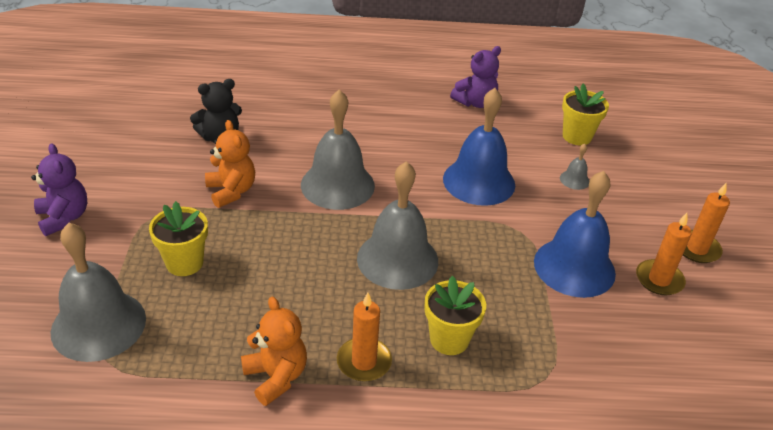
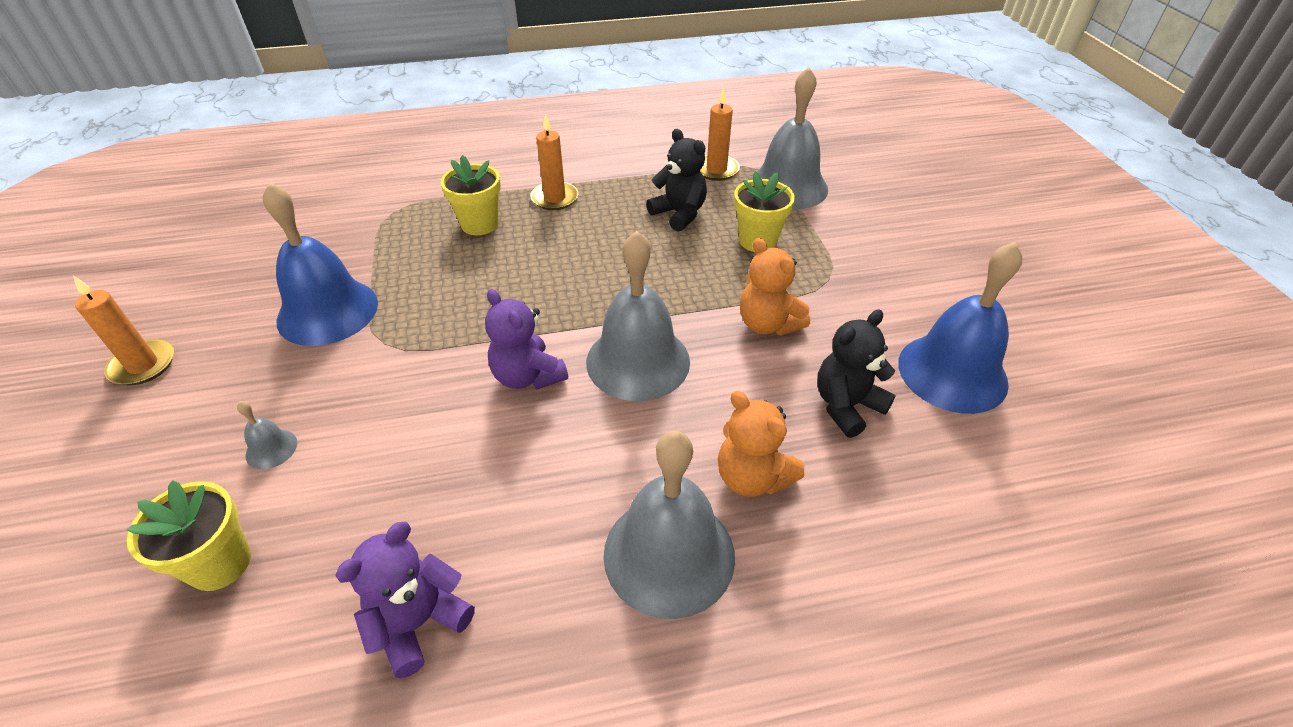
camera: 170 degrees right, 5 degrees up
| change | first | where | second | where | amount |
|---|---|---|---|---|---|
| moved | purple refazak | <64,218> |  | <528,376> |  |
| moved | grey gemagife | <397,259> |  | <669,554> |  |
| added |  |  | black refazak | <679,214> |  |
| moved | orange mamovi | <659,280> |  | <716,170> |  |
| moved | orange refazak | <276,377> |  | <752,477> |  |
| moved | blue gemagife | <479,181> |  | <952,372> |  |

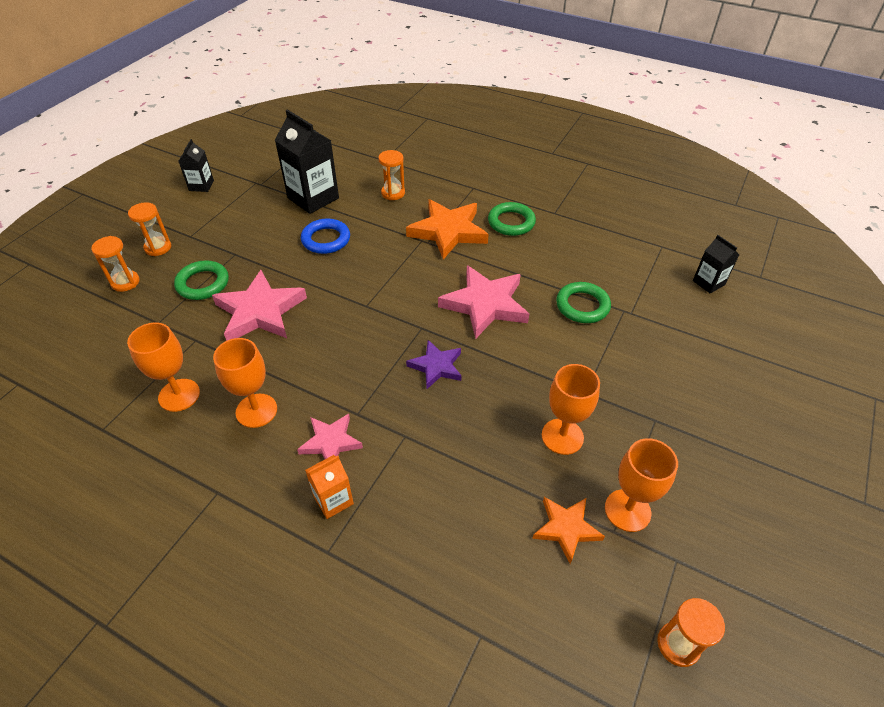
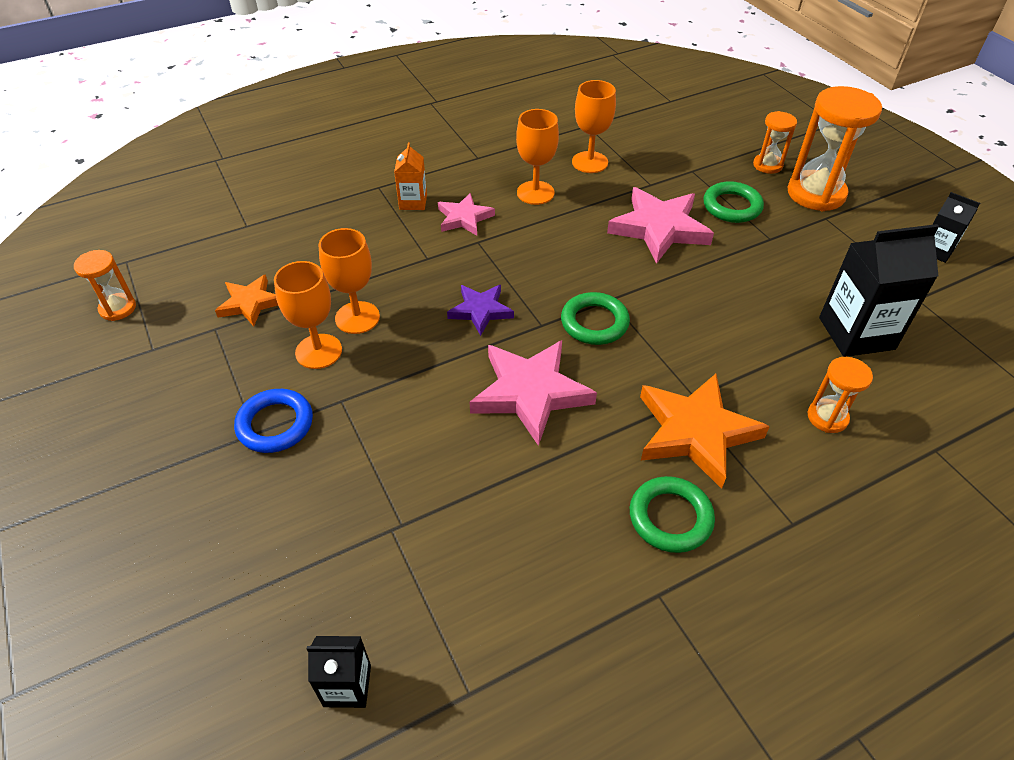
camera: 125 degrees right, 0 degrees up
| change | first | where | second | where | amount |
|---|---|---|---|---|---|
| moved | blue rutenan | <326,239> |  | <275,424> |  |
| moved | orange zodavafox | <627,510> |  | <357,318> |  |
| moved | green rutenan | <582,306> |  | <594,322> |  |
| resized | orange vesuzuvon | <158,247> |  | <816,194> | x1.88 |

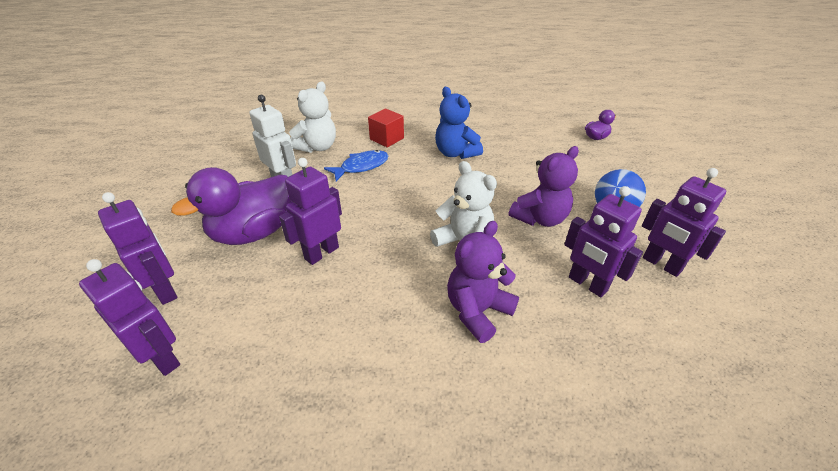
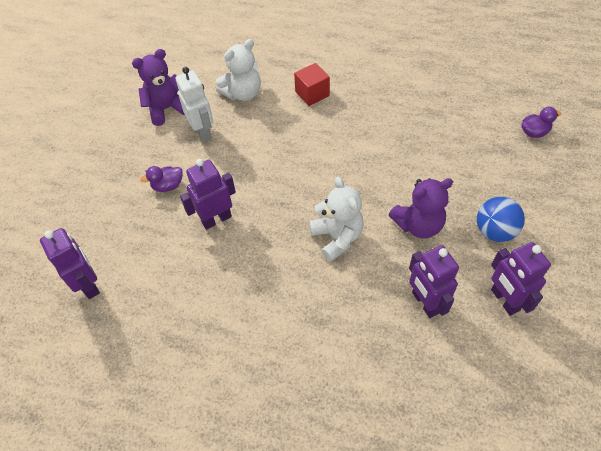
camera: 20 degrees right, 15 degrees up
| change | first | where | second | where | amount |
|---|---|---|---|---|---|
| moved | purple refazak | <477,311> |  | <167,109> |  |
| resized | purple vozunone | <254,233> |  | <168,186> | x0.45 |
| removed | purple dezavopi | <165,290> |  |  |  |
| removed | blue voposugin | <361,167> |  |  |  |
| removed | blue refazak | <455,153> |  |  |  |

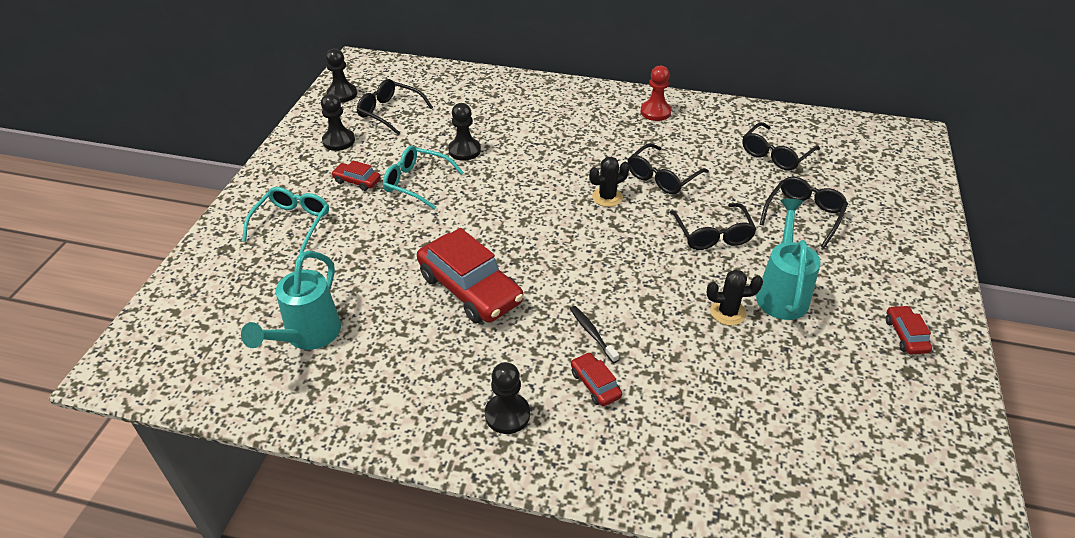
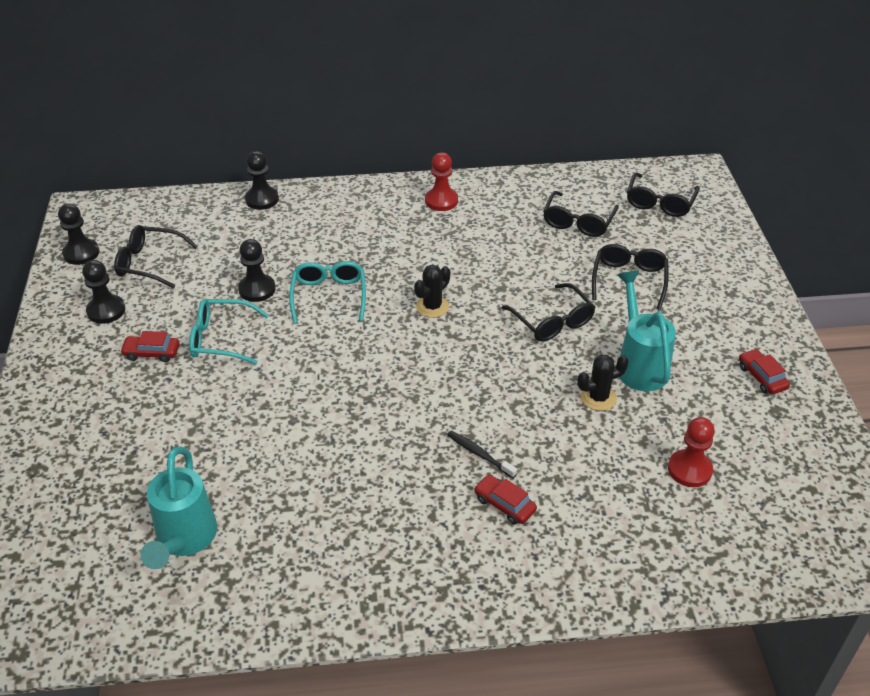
camera: 20 degrees left, 0 degrees up
| change | first | where | second | where | amount |
|---|---|---|---|---|---|
| moved | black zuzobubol | <507,414> |  | <262,199> |  |
| moved | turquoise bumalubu | <292,223> |  | <329,296> |  |
| moved | black bumalubu | <662,177> |  | <660,202> |  |
| added |  |  | red zuzobubol | <689,470> |  |
| removed | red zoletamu | <470,289> |  |  |  |

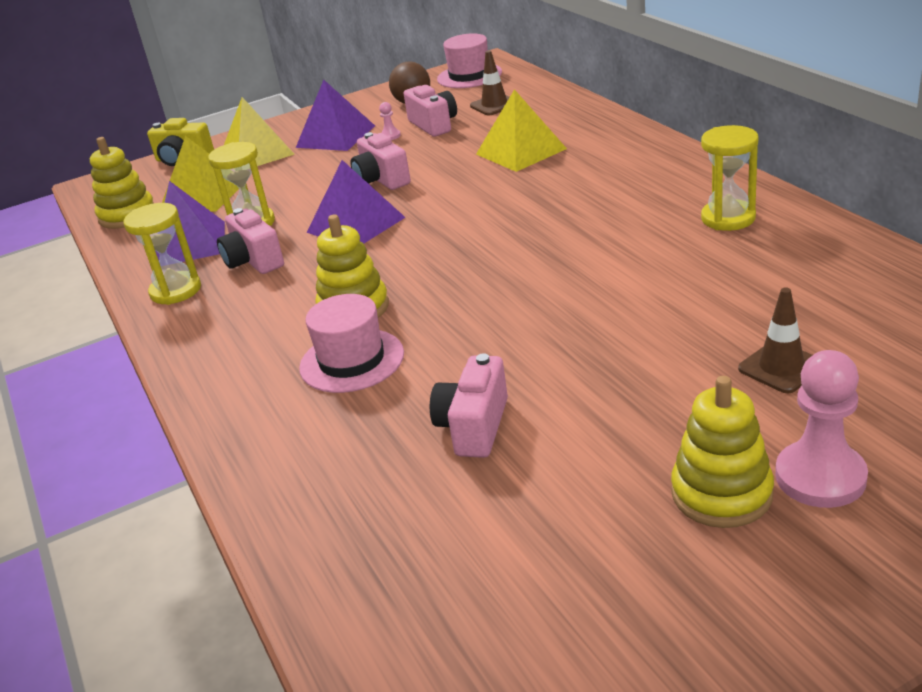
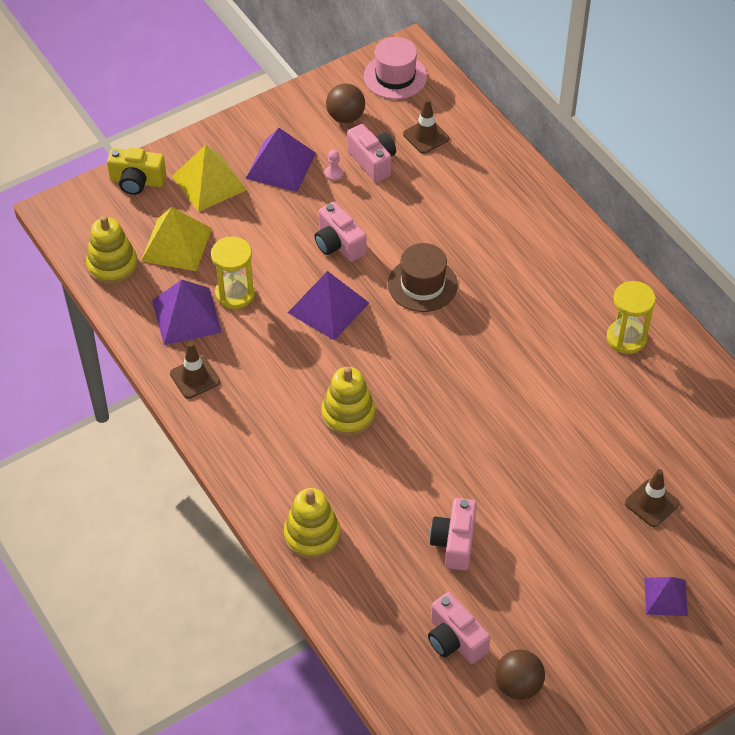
camera: 10 degrees left, 20 degrees up
| change | first | where | second | where | amount |
|---|---|---|---|---|---|
| replaced | yellow vesuzuvon | <176,291> | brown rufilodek | <195,378> |  |
| moved | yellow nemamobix | <721,493> |  | <312,535> |  |
| added |  |  | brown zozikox | <422,284> |  |
| moved | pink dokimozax | <253,261> |  | <455,639> |  |
| added |  |  | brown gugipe | <518,685> |  |
| replaced | pink zuzobubol | <820,477> | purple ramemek | <666,596> |  |
| removed | pink zozikox | <352,360> |  |  |  |
| removed | yellow ramemek | <520,151> |  |  |  |

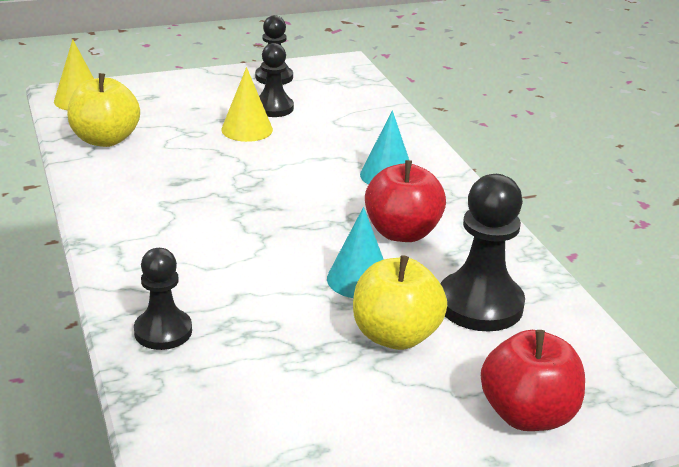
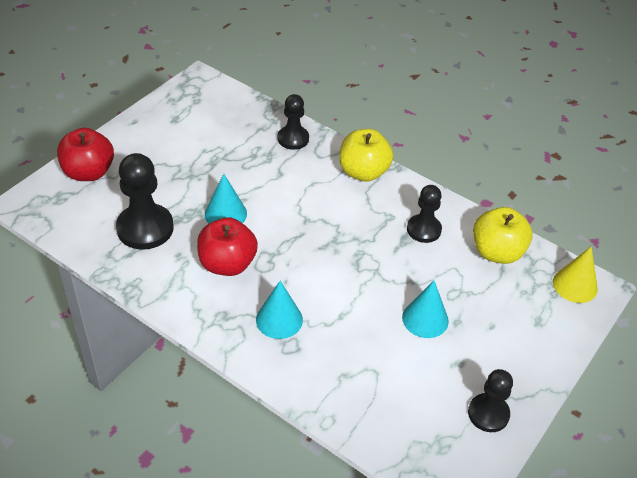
camera: 145 degrees right, 15 degrees up
| change | first | where | second | where | amount |
|---|---|---|---|---|---|
| moved | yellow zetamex | <395,336> |  | <363,172> |  |
| recoloured | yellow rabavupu | <247,129> | turquoise rabavupu | <425,319> |  |
| moved | black zuzobubol | <273,108> |  | <423,230> |  |

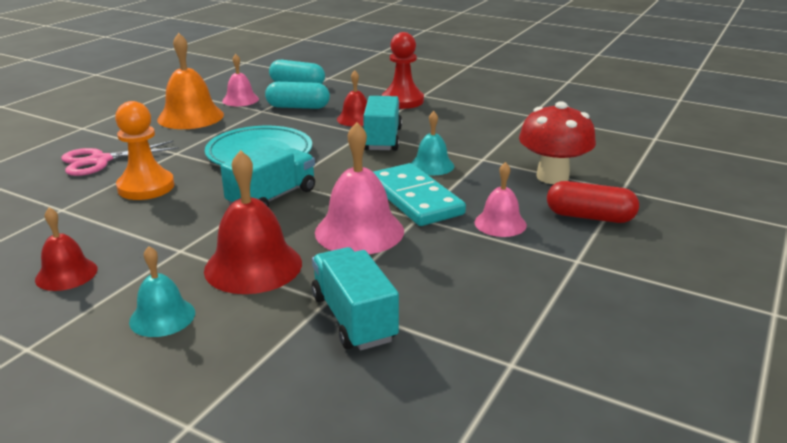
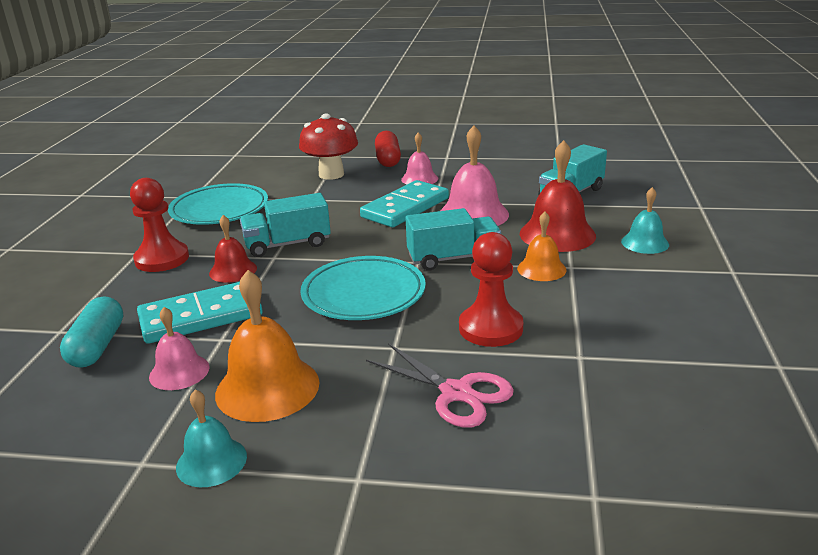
camera: 110 degrees left, 0 degrees up
| change | first | where | second | where | amount |
|---|---|---|---|---|---|
| replaced | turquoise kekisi | <298,107> | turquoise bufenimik | <201,316> |  |
| added |  |  | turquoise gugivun | <219,210> |  |
| moved | turquoise gemagife | <432,165> |  | <211,461> |  |
| turned | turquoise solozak | <272,198> |  | <453,258> | 150 degrees clockwise |
| recoloured | orange zuzobubol | <146,187> | red zuzobubol | <490,328> |  |
| added |  |  | orange gemagife | <541,269> |  |
| removed | red gemagife | <66,274> |  |  |  |

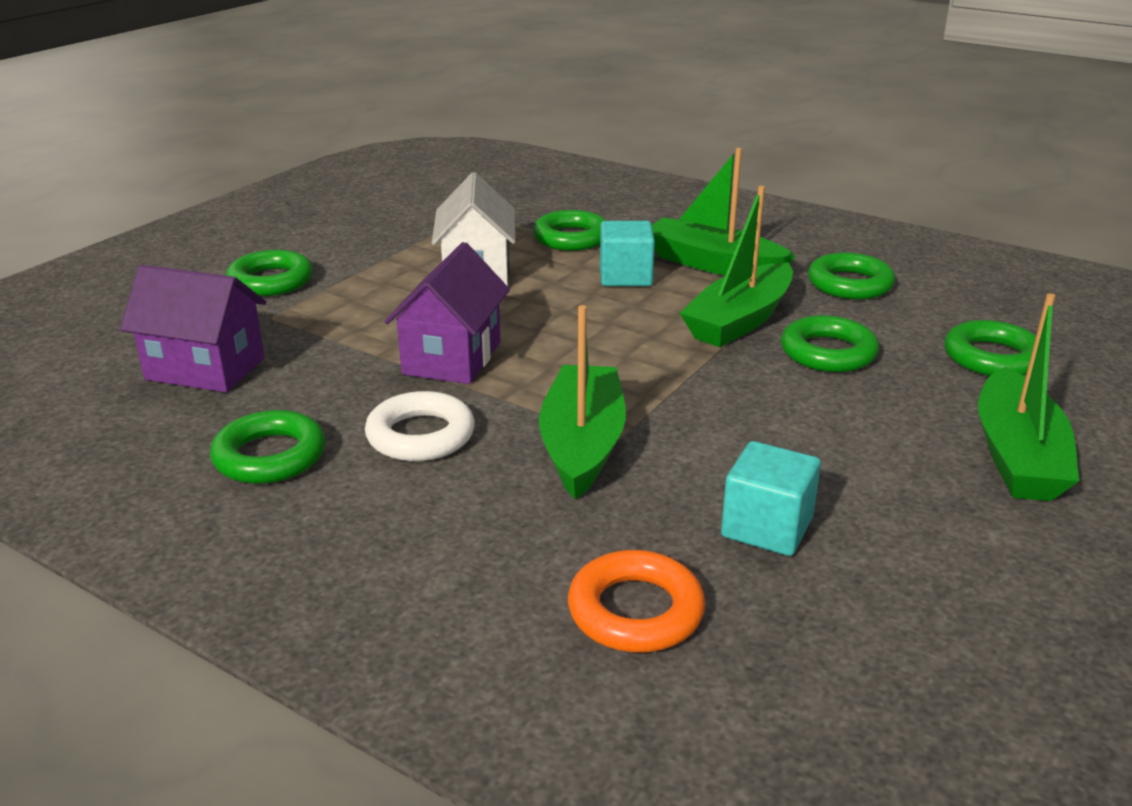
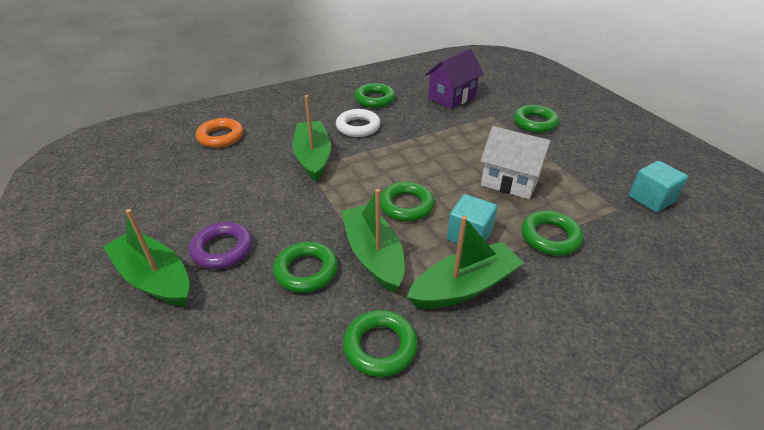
camera: 120 degrees right, 10 degrees up
| change | first | where | second | where | amount |
|---|---|---|---|---|---|
| added |  |  | purple rutenan | <222,249> |  |
| turned | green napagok | <582,445> |  | <313,157> | 135 degrees counterclockwise |
| moved | green rutenan | <992,357> |  | <406,205> |  |
| moved | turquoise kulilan | <767,527> |  | <651,199> |  |
| removed | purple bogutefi | <452,358> |  |  |  |

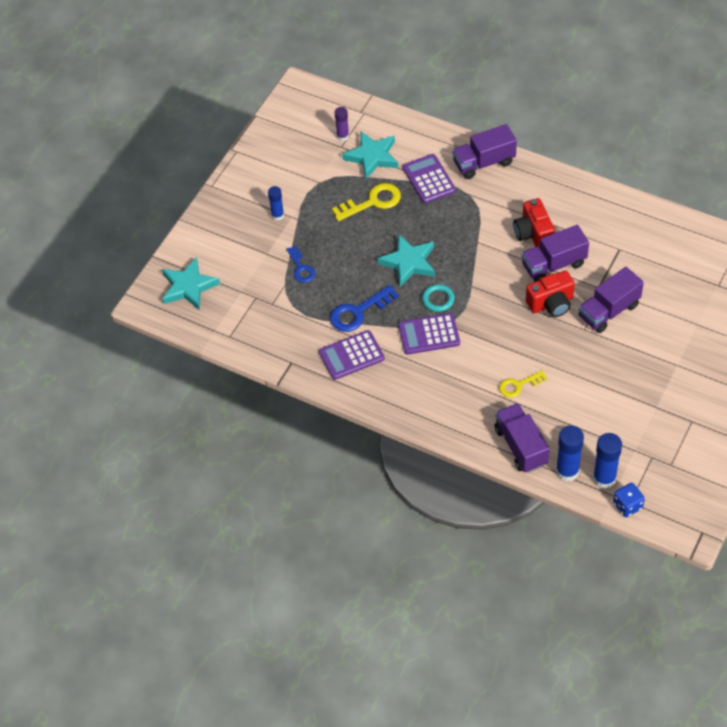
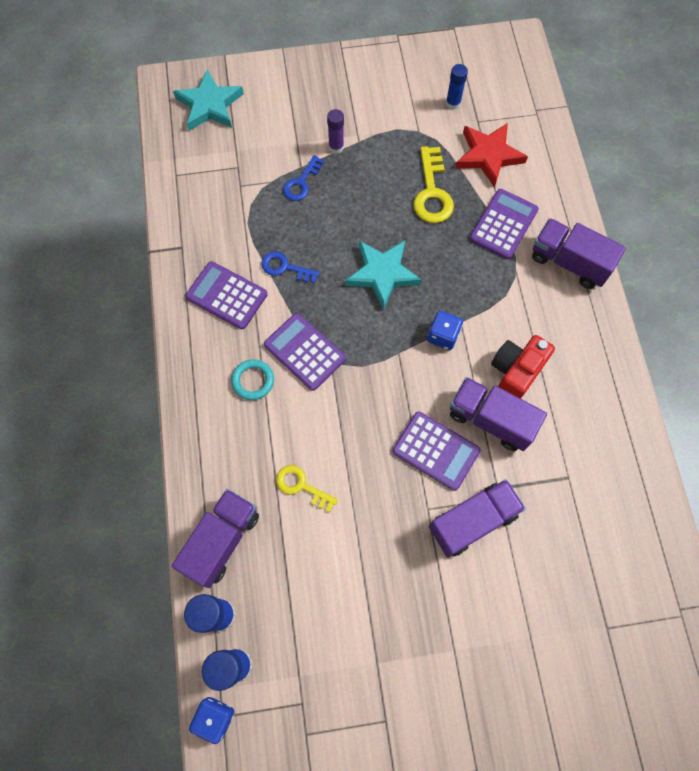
camera: 50 degrees right, 15 degrees up
| change | first | where | second | where | amount |
|---|---|---|---|---|---|
| moved | turquoise rutenan | <438,299> |  | <253,381> |  |
| resized | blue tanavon | <358,312> |  | <285,267> | x0.64 |
| moved | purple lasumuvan | <343,136> |  | <336,147> |  |
| replaced | red dokimozax | <551,304> | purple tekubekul | <436,451> |  |
| turned | yellow tanavon | <372,202> |  | <432,192> | 60 degrees clockwise |
| added |  |  | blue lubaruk | <443,336> |  |
| turned | purple solozak | <609,311> |  | <472,521> | 135 degrees clockwise |
| moved | blue lasumuvan | <277,215> |  | <453,103> |  |
| recoloured | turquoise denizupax | <372,157> | red denizupax | <488,156> |  |

